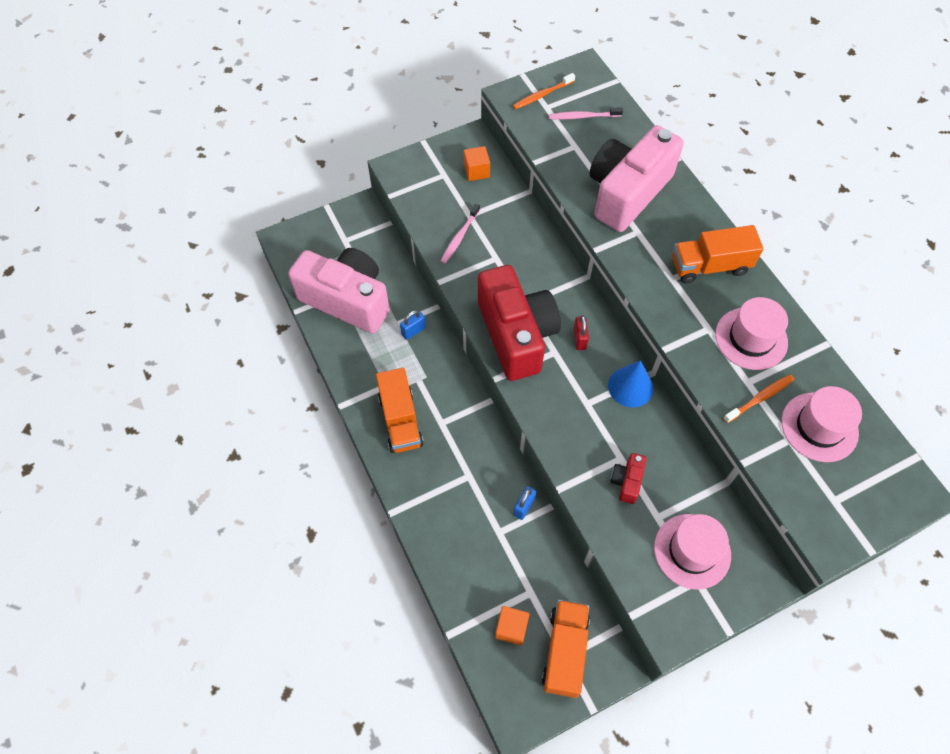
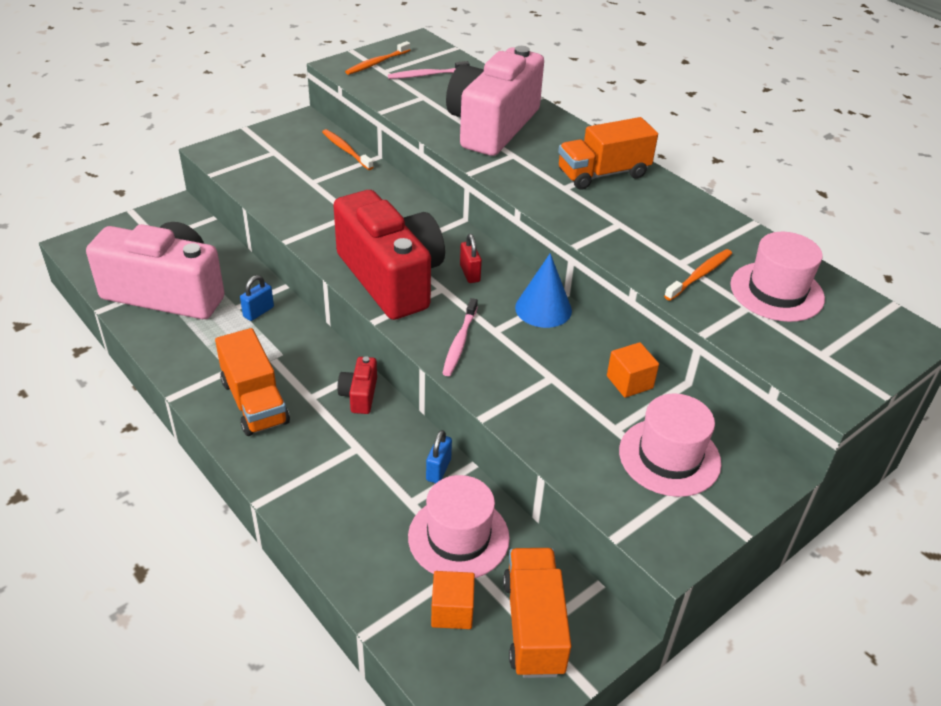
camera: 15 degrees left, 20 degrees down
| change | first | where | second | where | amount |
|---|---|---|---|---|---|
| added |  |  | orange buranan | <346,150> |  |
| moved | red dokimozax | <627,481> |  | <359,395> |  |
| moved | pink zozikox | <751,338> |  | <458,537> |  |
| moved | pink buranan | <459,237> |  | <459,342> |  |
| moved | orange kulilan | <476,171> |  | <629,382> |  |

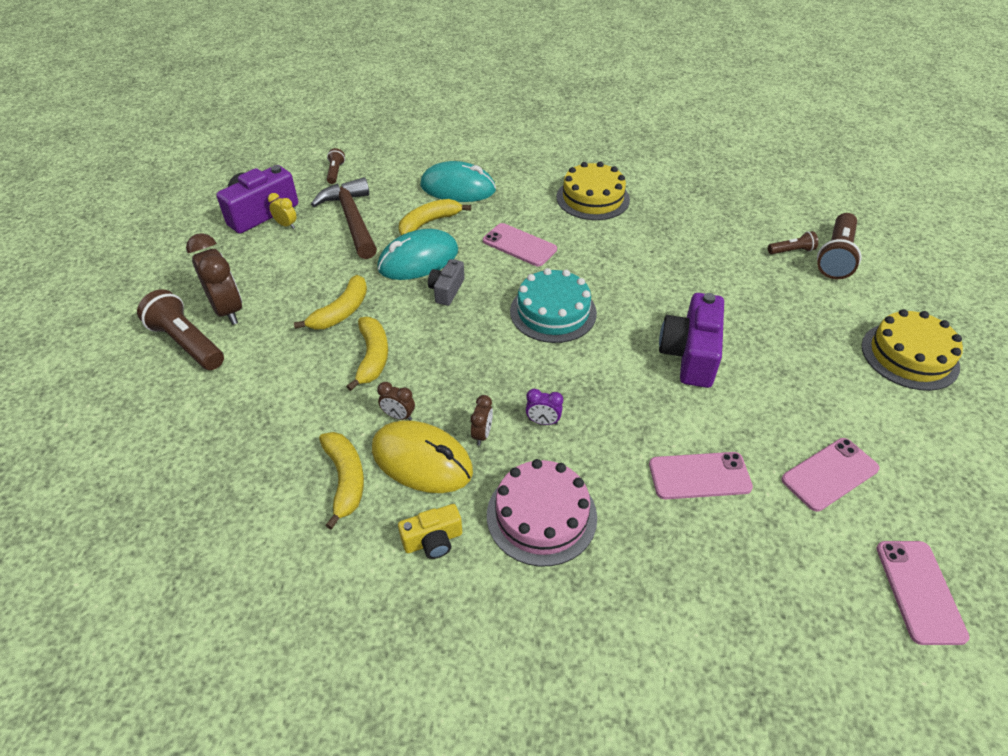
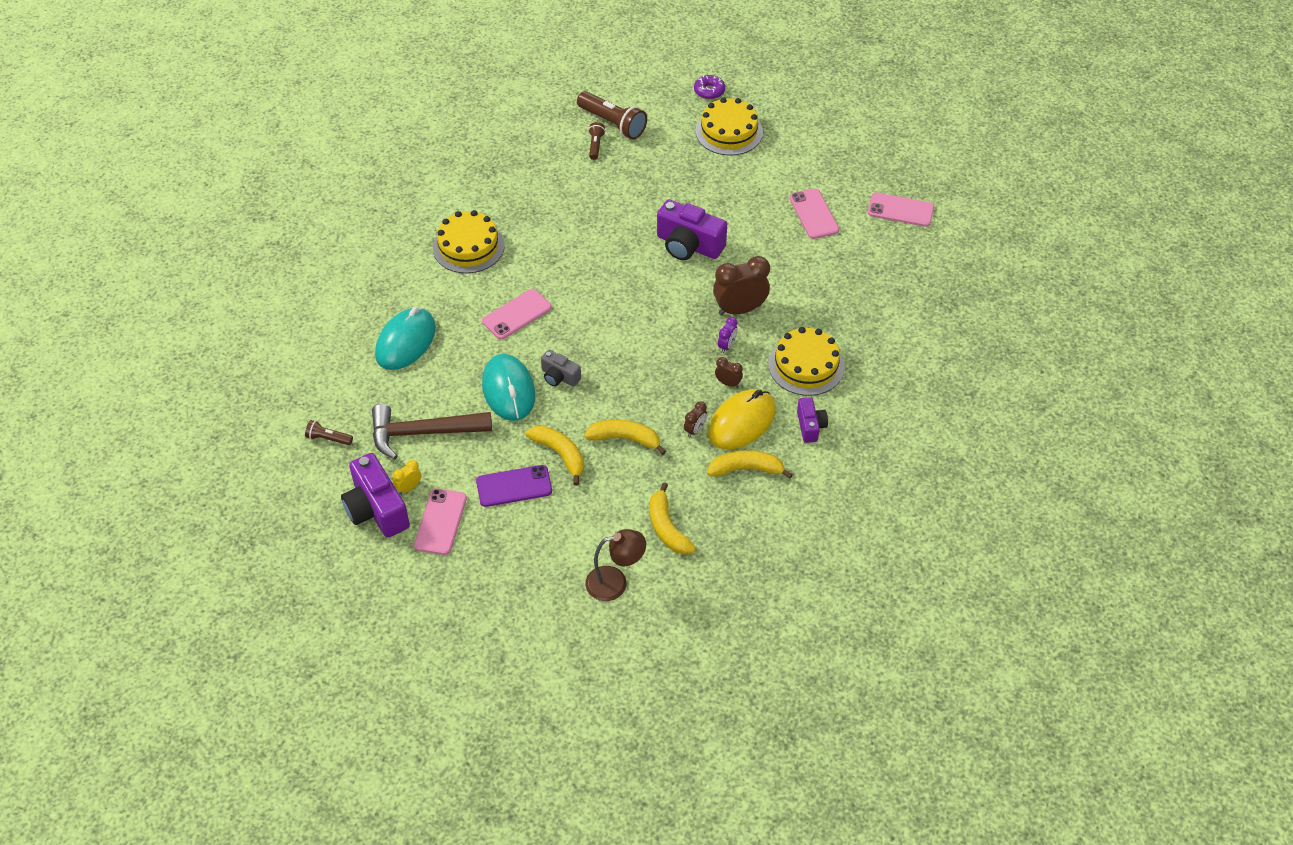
camera: 75 degrees left, 5 degrees up
| change | first | where | second | where | amount |
|---|---|---|---|---|---|
| moved | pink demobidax | <699,476> |  | <440,522> |  |
| added |  |  | purple demobidax | <514,486> |  |
| added |  |  | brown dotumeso | <615,582> |  |
| moved | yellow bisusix | <429,222> |  | <667,528> |  |
| added |  |  | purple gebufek | <709,91> |  |
| moved | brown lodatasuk | <228,310> |  | <739,309> |  |
| recoloured | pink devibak | <541,515> | yellow devibak | <806,365> |  |
| recoloured | yellow dokimozax | <433,540> | purple dokimozax | <810,426> |  |
| removed | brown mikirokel | <187,343> |  |  |  |
| removed | turquoise devibak | <553,312> |  |  |  |

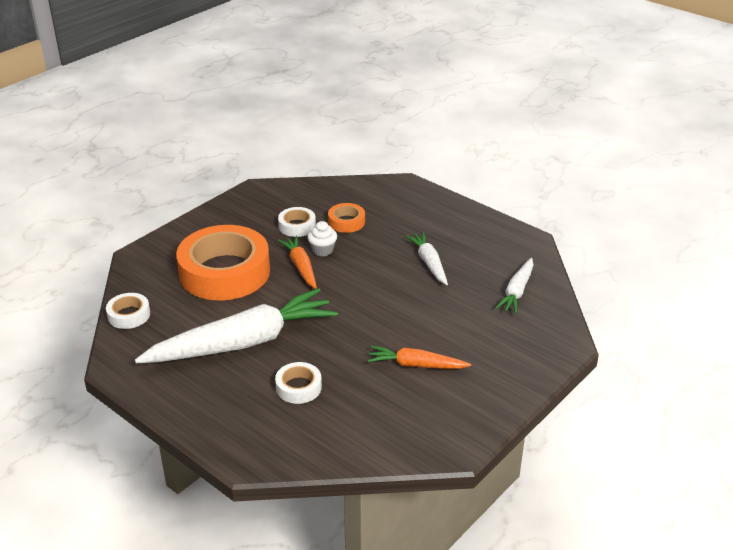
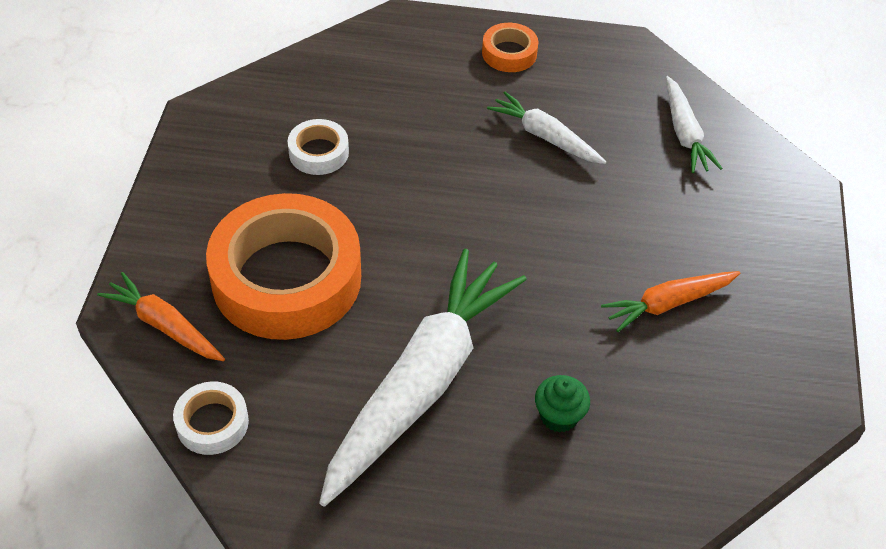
camera: 35 degrees left, 15 degrees up
| change | first | where | second | where | amount |
|---|---|---|---|---|---|
| moved | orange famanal | <301,267> |  | <165,326> |  |
| moved | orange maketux | <346,222> |  | <509,53> |  |
| replaced | white maketux | <298,387> | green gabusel | <559,416> |  |
| removed | white gabusel | <322,250> |  |  |  |

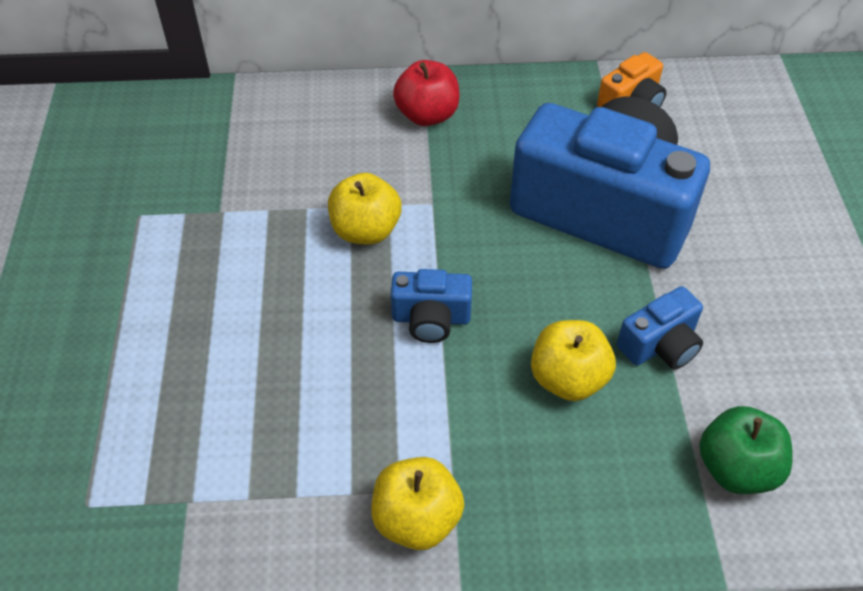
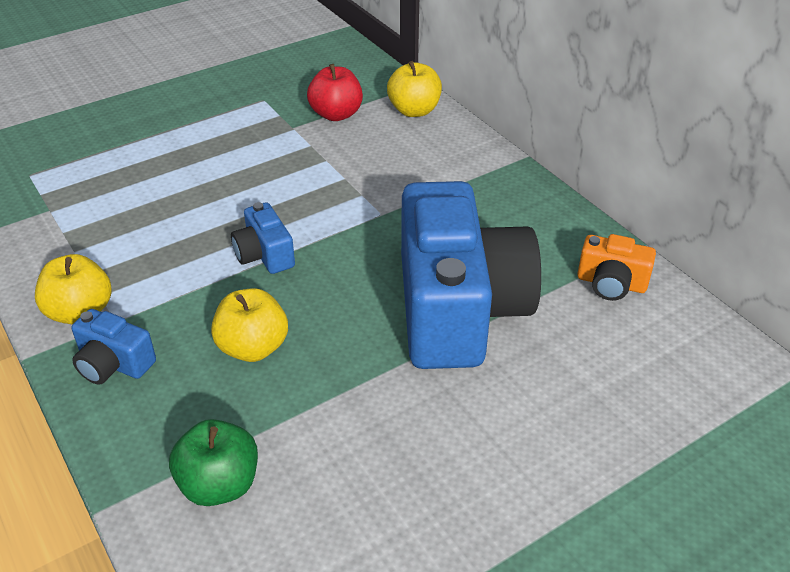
camera: 60 degrees right, 10 degrees down
| change | first | where | second | where | amount |
|---|---|---|---|---|---|
| moved | blue dokimozax | <660,345> |  | <113,364> |  |
| moved | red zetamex | <427,115> |  | <336,114> |  |
| moved | yellow zetamex | <366,230> |  | <414,111> |  |

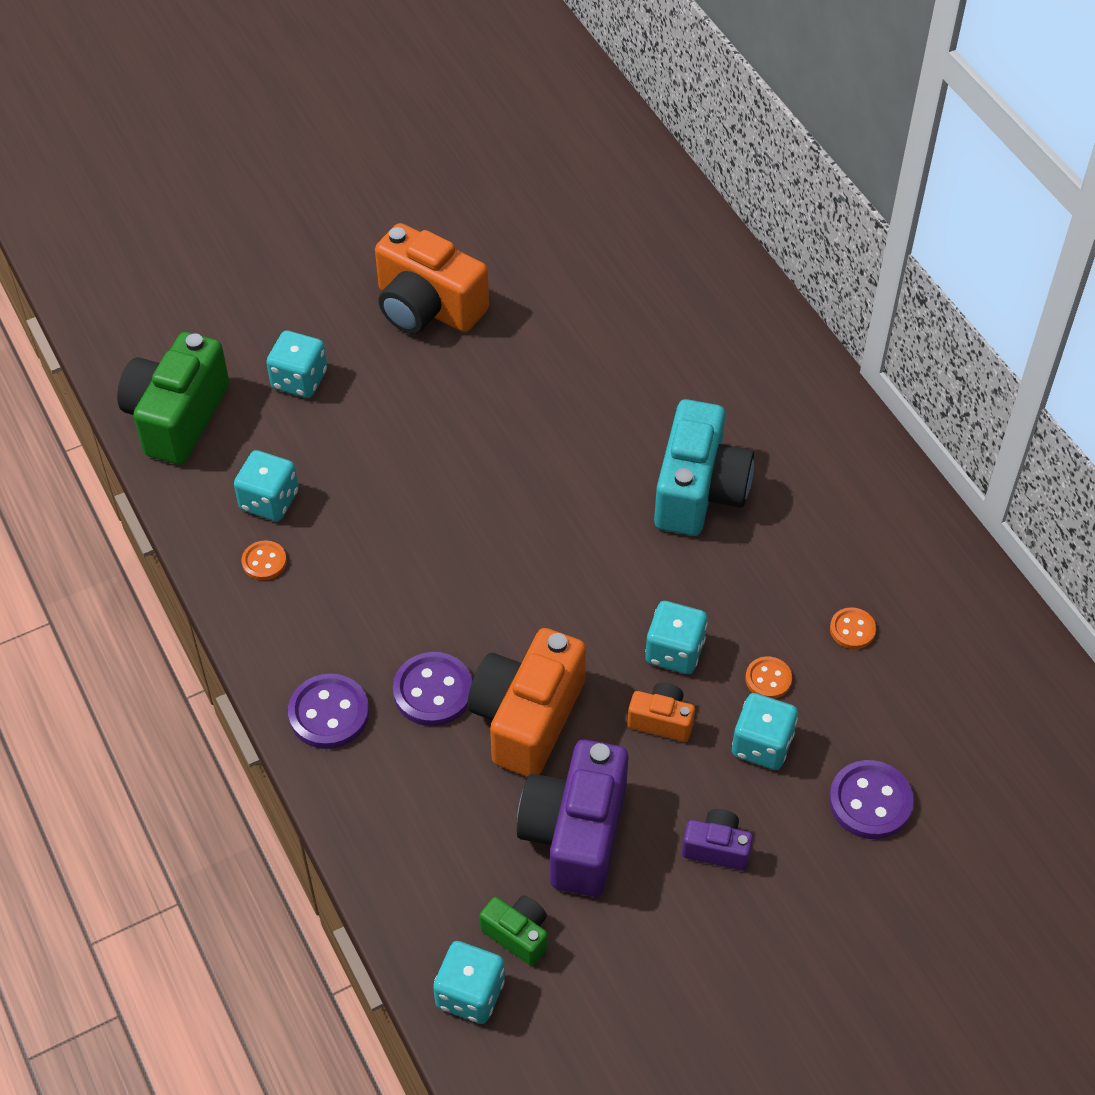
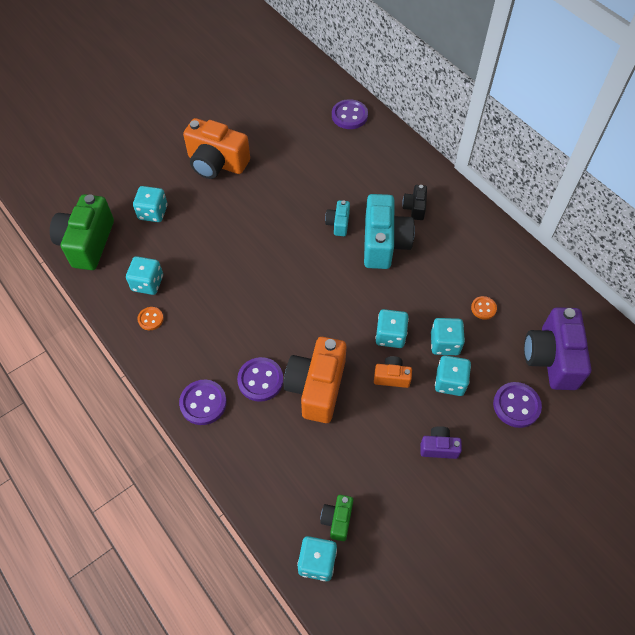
camera: 10 degrees left, 5 degrees up
| change | first | where | second | where | amount |
|---|---|---|---|---|---|
| turned | green dokimozax | <518,934> |  | <337,520> | 105 degrees counterclockwise |
| added |  |  | turquoise dokimozax | <338,223> |  |
| added |  |  | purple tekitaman | <349,116> |  |
| added |  |  | black dokimozax | <414,208> |  |
| replaced | orange tekitaman | <768,679> | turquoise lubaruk | <445,343> |  |
| moved | purple dokimozax | <575,833> |  | <551,358> |  |

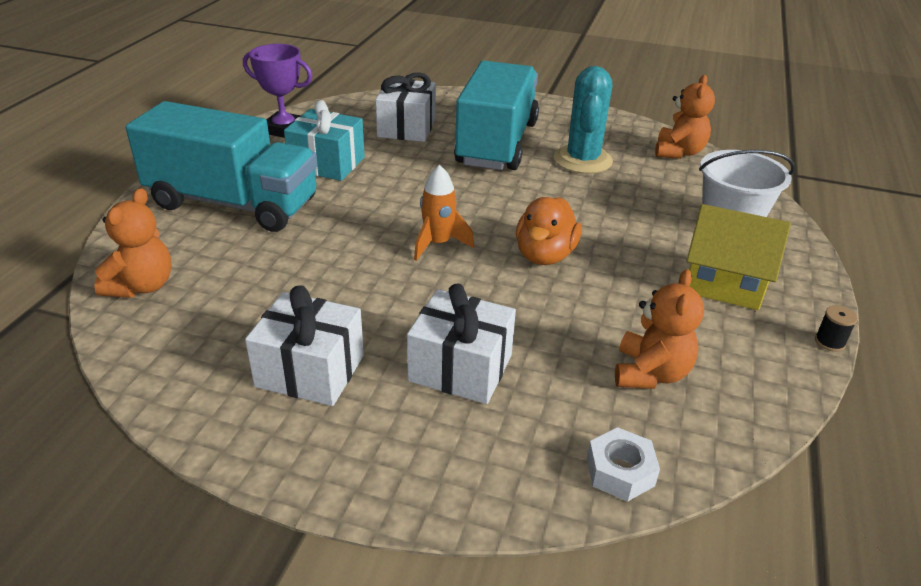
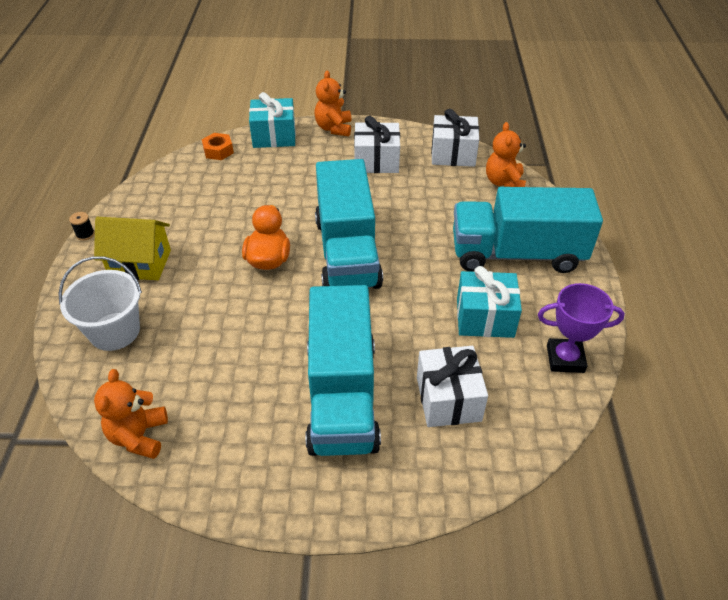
camera: 165 degrees right, 10 degrees up
| change | first | where | second | where | amount |
|---|---|---|---|---|---|
| recoloured | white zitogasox | <620,471> | orange zitogasox | <218,151> |  |
| added |  |  | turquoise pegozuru | <274,136> |  |
| moved | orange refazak | <650,373> |  | <334,128> |  |
| replaced | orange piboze | <438,244> | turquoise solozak | <347,252> |  |
| moved | white pegozuru | <460,368> |  | <453,154> |  |
| removed | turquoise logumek | <582,160> |  |  |  |

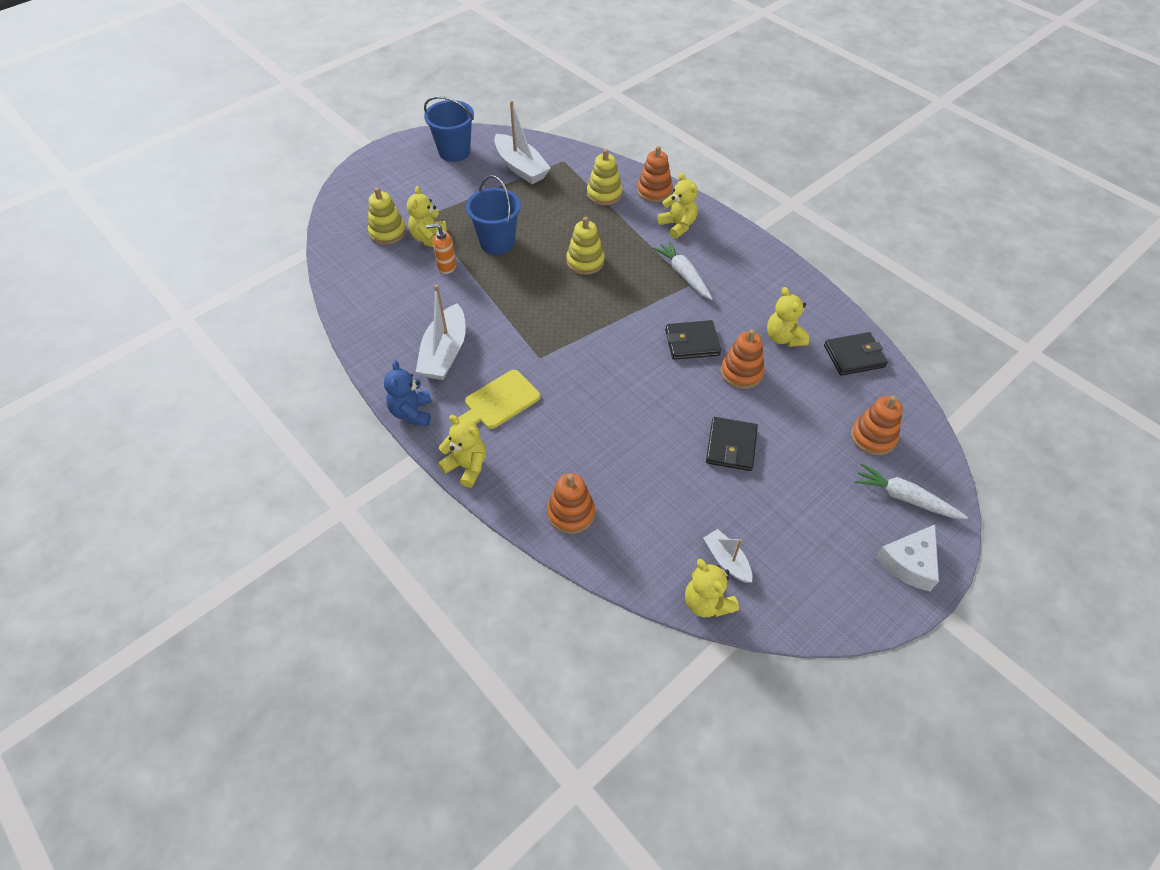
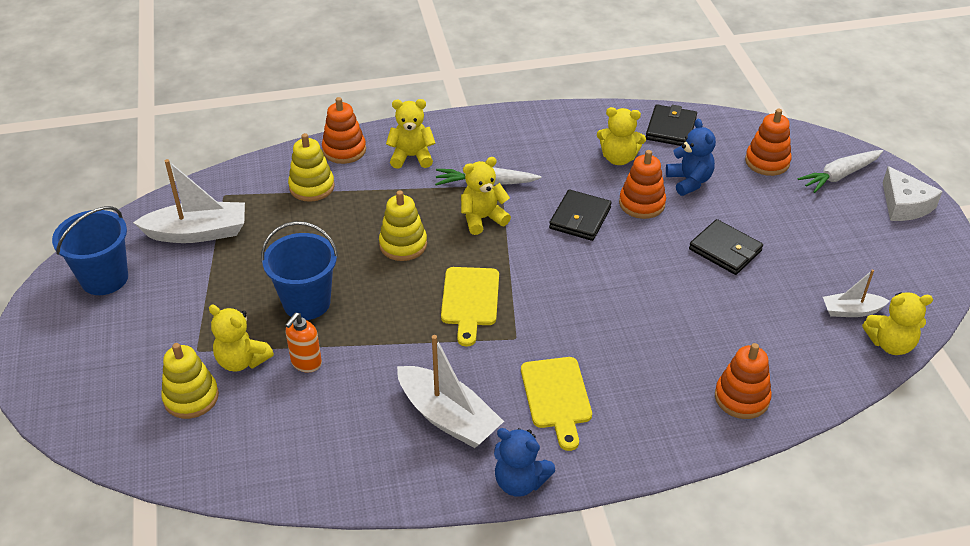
camera: 60 degrees left, 10 degrees down
| change | first | where | second | where | amount |
|---|---|---|---|---|---|
| added |  |  | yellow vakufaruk | <470,300> |  |
| moved | yellow refazak | <467,466> |  | <482,218> |  |
| added |  |  | blue refazak | <689,181> |  |

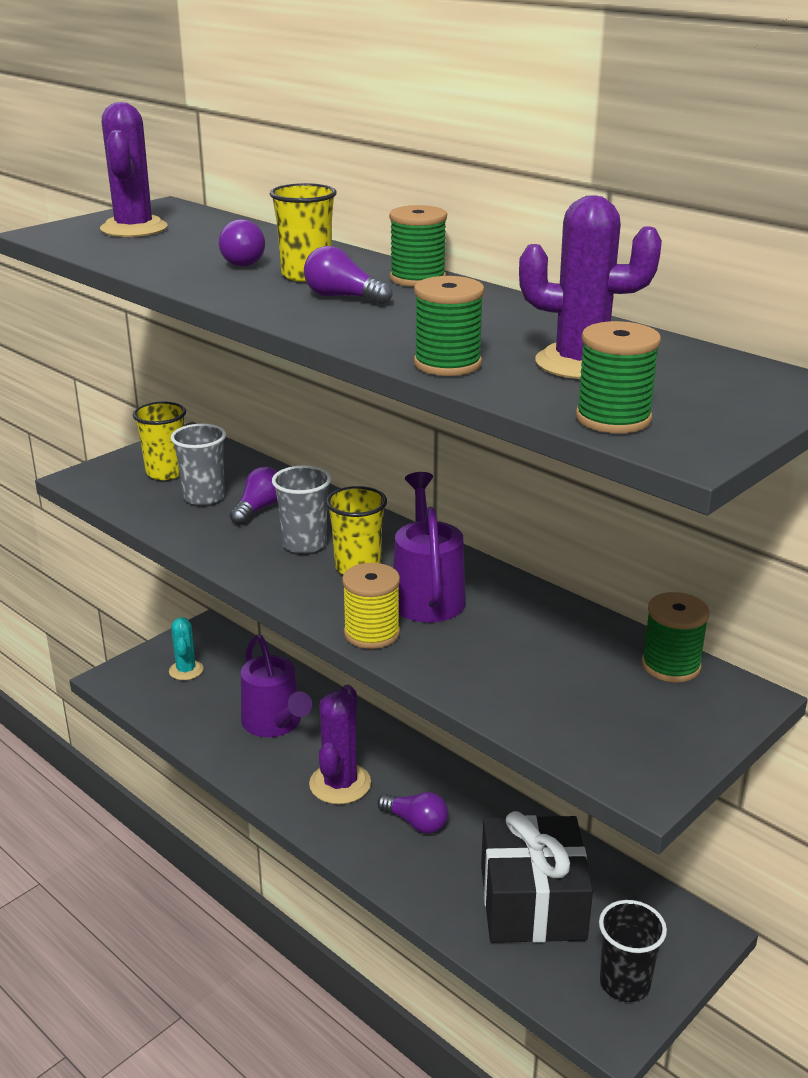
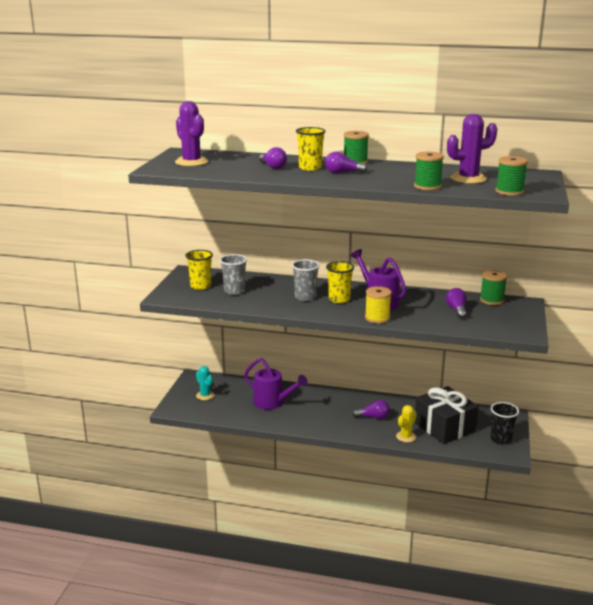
camera: 30 degrees left, 5 degrees down
| change | first | where | second | where | amount |
|---|---|---|---|---|---|
| added |  |  | yellow logumek | <406,437> |  |
| moved | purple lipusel | <259,509> |  | <456,310> |  |
| removed | purple logumek | <340,784> |  |  |  |

